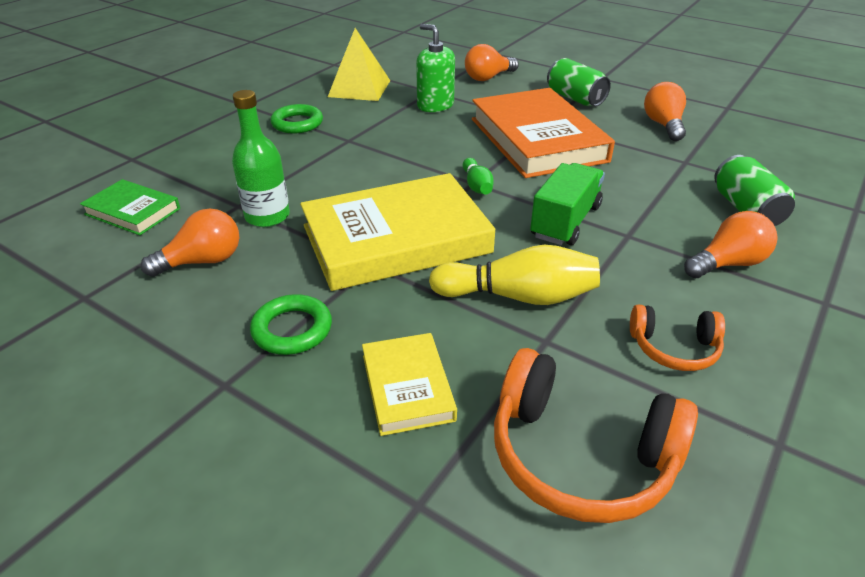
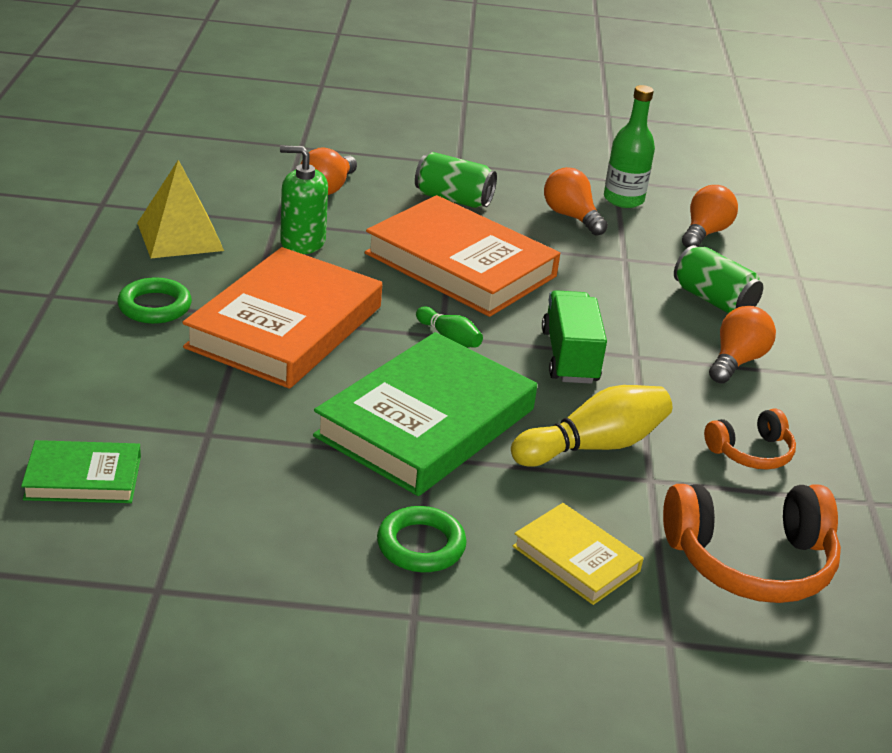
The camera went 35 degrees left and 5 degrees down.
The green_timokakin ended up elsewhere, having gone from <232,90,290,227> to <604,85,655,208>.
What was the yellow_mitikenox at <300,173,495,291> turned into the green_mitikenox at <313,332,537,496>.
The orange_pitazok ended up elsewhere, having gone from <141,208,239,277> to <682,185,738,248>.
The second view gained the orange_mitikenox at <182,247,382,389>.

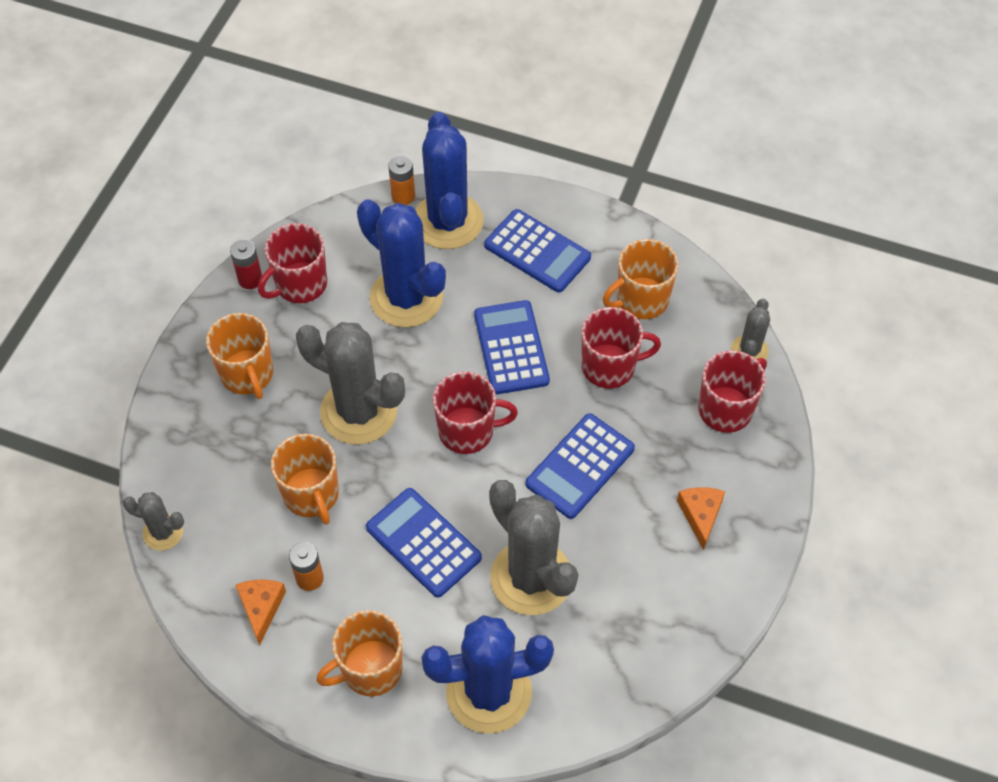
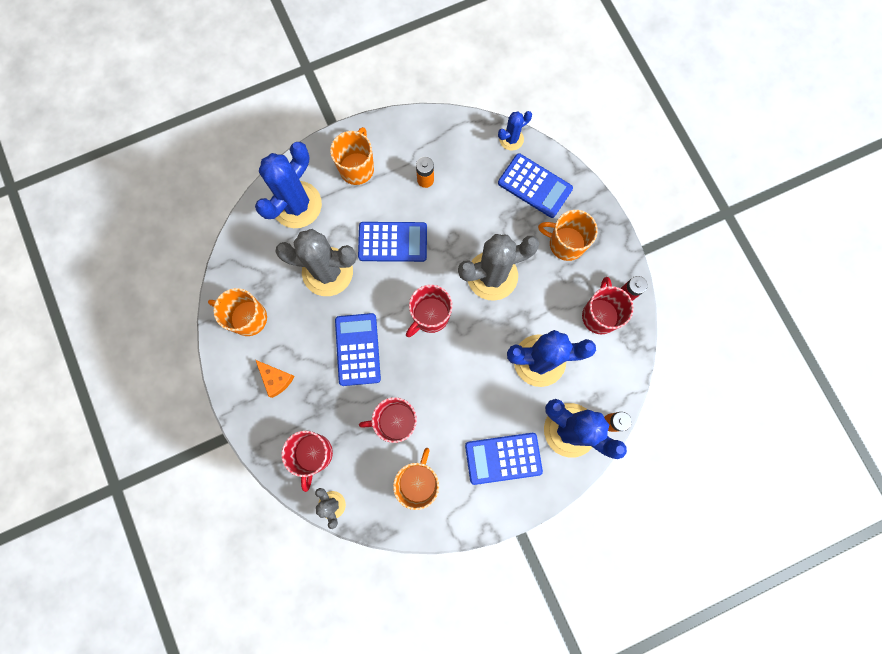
The camera went 135 degrees right and 20 degrees up.
The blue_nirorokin ended up elsewhere, having gone from <474,300,550,395> to <498,153,573,218>.
The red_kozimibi at <582,307,661,388> ended up facing another way, 45 degrees clockwise from before.
The orange_kozimibi ended up elsewhere, having gone from <271,434,339,525> to <208,288,267,336>.
What was the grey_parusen at <122,492,184,551> turned into the blue_parusen at <498,111,532,151>.
The second view lost the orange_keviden at <236,579,286,646>.

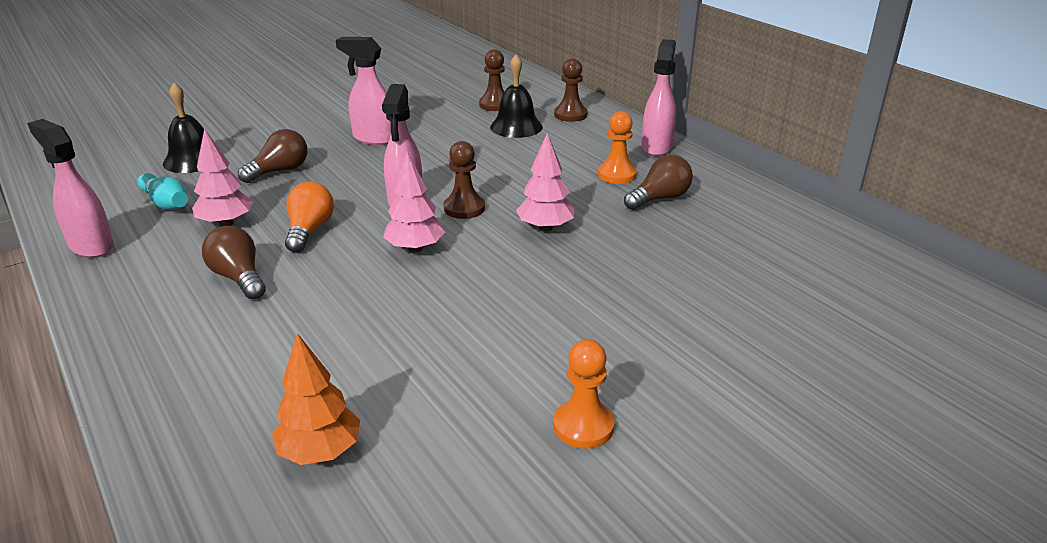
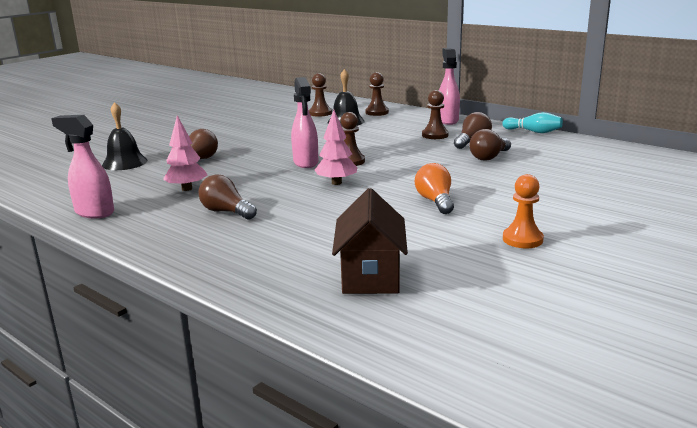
The camera went 15 degrees left and 10 degrees down.
The second view lost the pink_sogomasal at <336,37,391,145>.
What was the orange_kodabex at <598,111,637,184> turned into the brown_kodabex at <422,90,449,139>.
The second view lost the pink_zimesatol at <516,133,574,232>.
The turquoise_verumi ended up elsewhere, having gone from <137,173,188,210> to <502,112,563,133>.
The orange_pitazok ended up elsewhere, having gone from <285,182,334,253> to <415,163,454,214>.
Where the orange_zimesatol stood at <272,333,360,465>, the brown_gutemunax came to stand at <332,188,408,294>.
The second view gained the brown_pitazok at <469,129,511,161>.

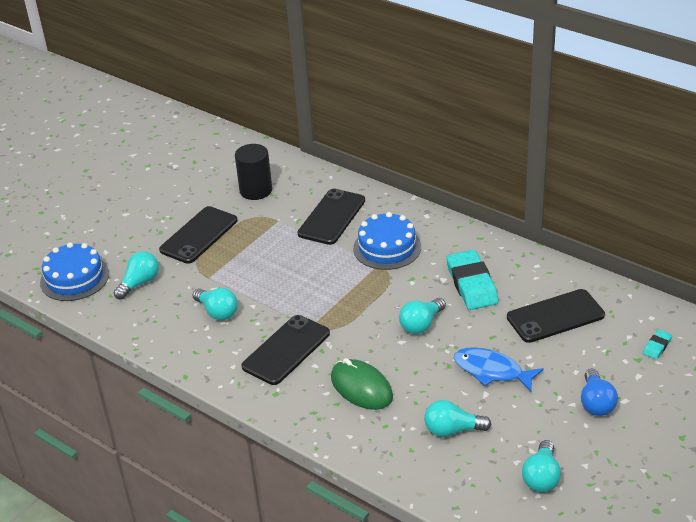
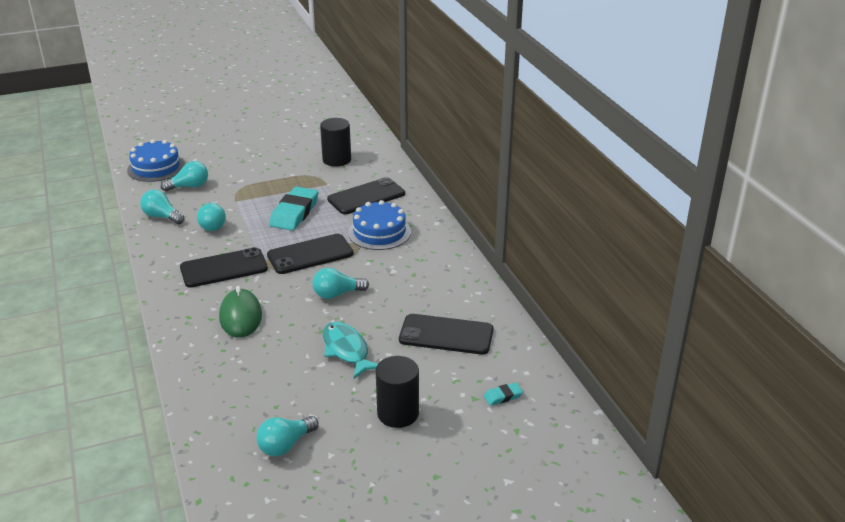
The camera went 30 degrees right and 5 degrees down.
The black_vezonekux ended up elsewhere, having gone from <159,206,238,264> to <267,234,353,274>.
The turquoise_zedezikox ended up elsewhere, having gone from <446,250,499,310> to <269,186,318,231>.
What was the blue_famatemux at <454,347,544,392> turned into the turquoise_famatemux at <323,322,378,379>.
Where the blue_pitazok stood at <581,369,618,416>, the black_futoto came to stand at <376,356,419,428>.
The turquoise_pitazok ended up elsewhere, having gone from <424,400,491,437> to <140,189,185,224>.

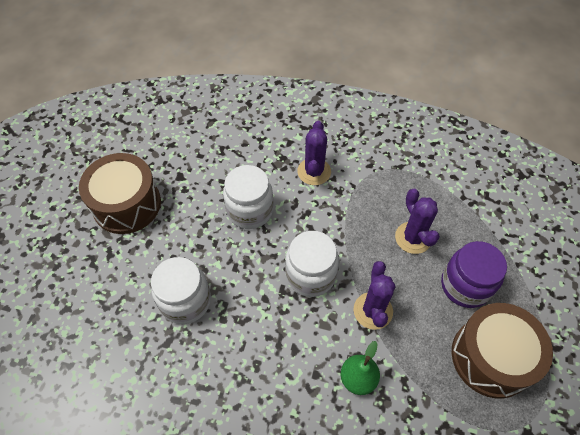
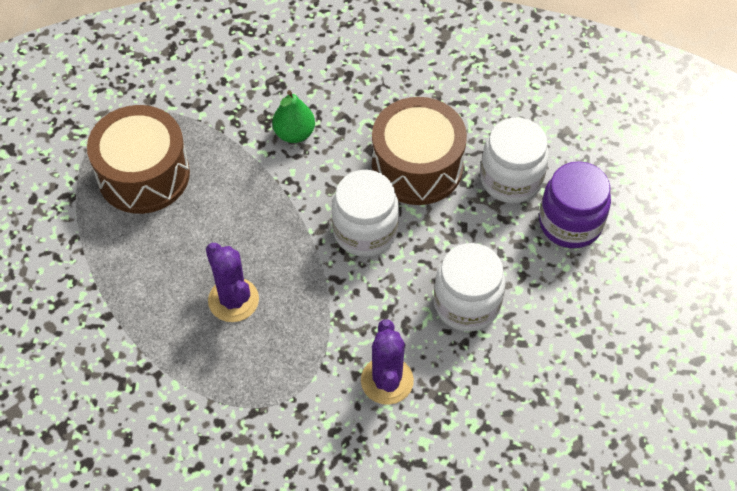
The camera went 170 degrees right and 0 degrees up.
The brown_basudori ended up elsewhere, having gone from <79,153,161,234> to <372,97,467,205>.
The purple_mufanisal ended up elsewhere, having gone from <441,241,507,308> to <539,161,611,248>.
The second view lost the purple_parusen at <354,261,395,330>.

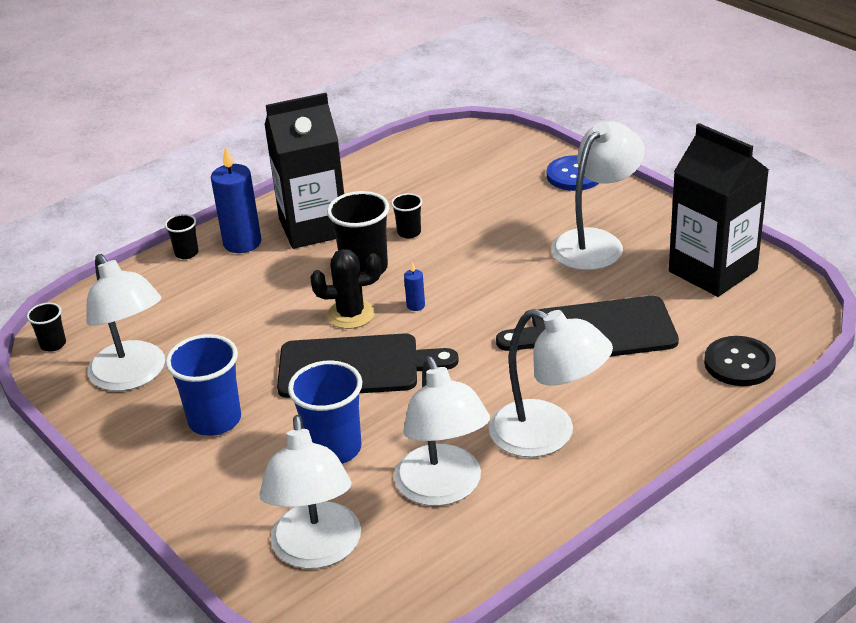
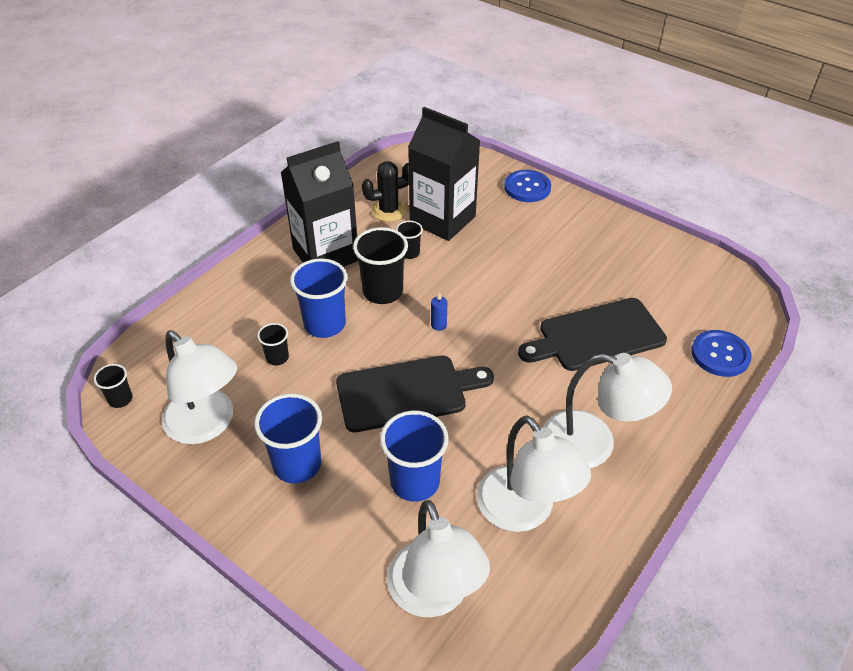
The camera went 15 degrees left and 10 degrees up.
The second view lost the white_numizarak at <551,121,645,270>.
The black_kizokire ended up elsewhere, having gone from <669,123,769,297> to <408,107,480,241>.
The second view lost the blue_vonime at <211,146,261,253>.
The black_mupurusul ended up elsewhere, having gone from <165,214,199,259> to <257,323,289,365>.
The black_parusen ended up elsewhere, having gone from <310,249,381,329> to <362,161,409,222>.
What was the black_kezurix at <704,336,776,386> turned into the blue_kezurix at <691,330,752,377>.
The second view gained the blue_mupurusul at <290,258,348,338>.

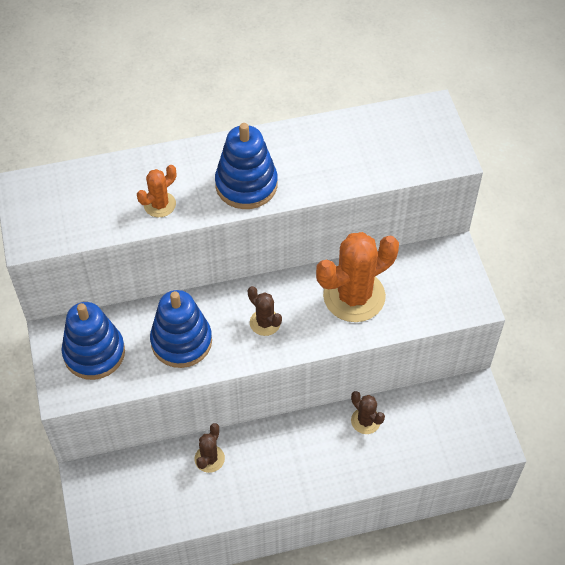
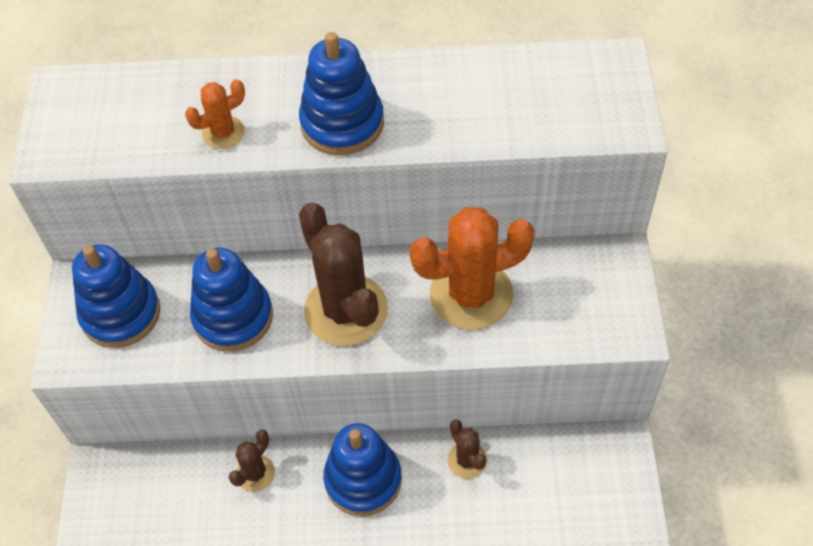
The camera went 15 degrees right and 0 degrees up.
The size of the brown_parusen at <248,286,282,336> changed by a factor of 2.03.
The second view gained the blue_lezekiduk at <323,423,402,516>.

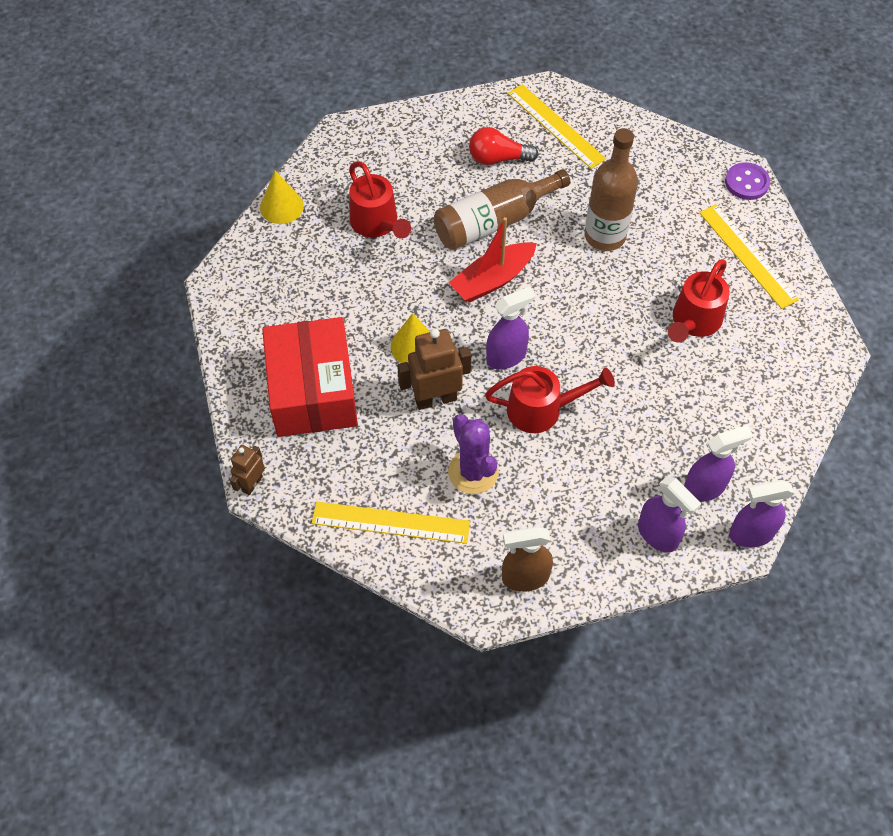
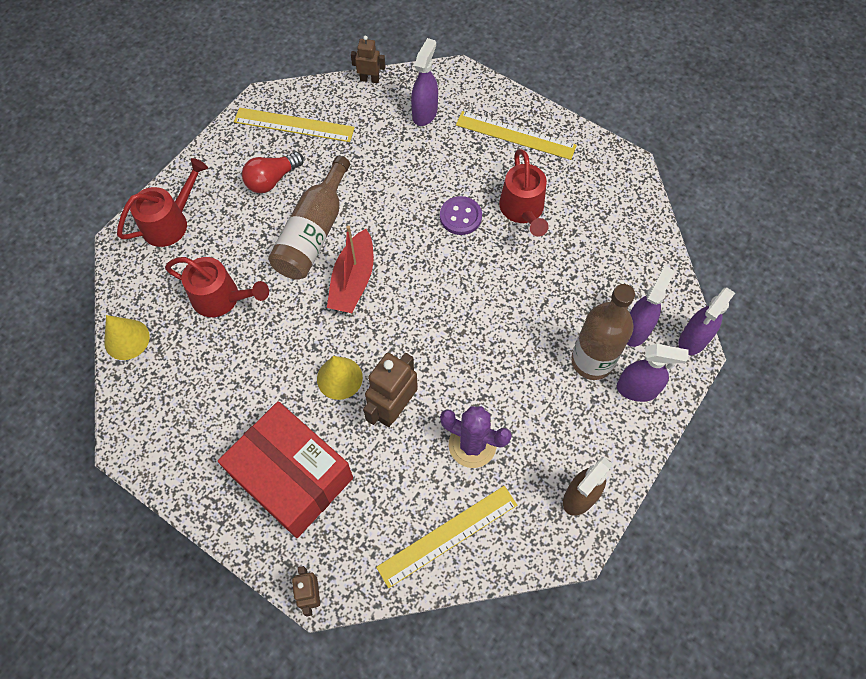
The camera went 40 degrees left and 5 degrees up.
The brown_timokakin ended up elsewhere, having gone from <584,128,638,251> to <571,284,635,380>.
The purple_kezurix ended up elsewhere, having gone from <725,162,770,200> to <440,196,482,235>.
The purple_sogomasal ended up elsewhere, having gone from <486,287,535,369> to <411,38,438,126>.
The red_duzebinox ended up elsewhere, having gone from <485,366,615,433> to <117,158,208,247>.
The second view gained the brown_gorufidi at <351,36,385,83>.

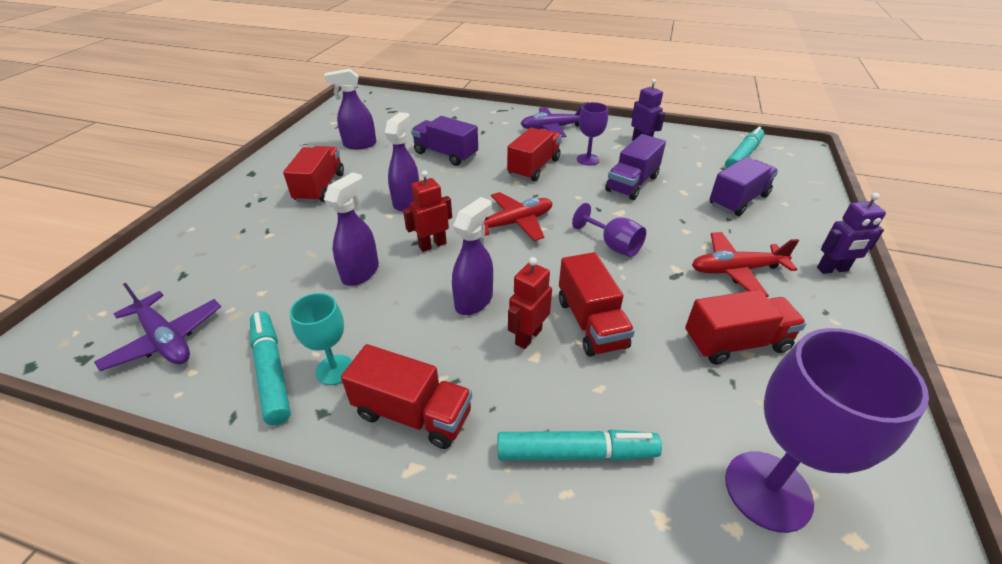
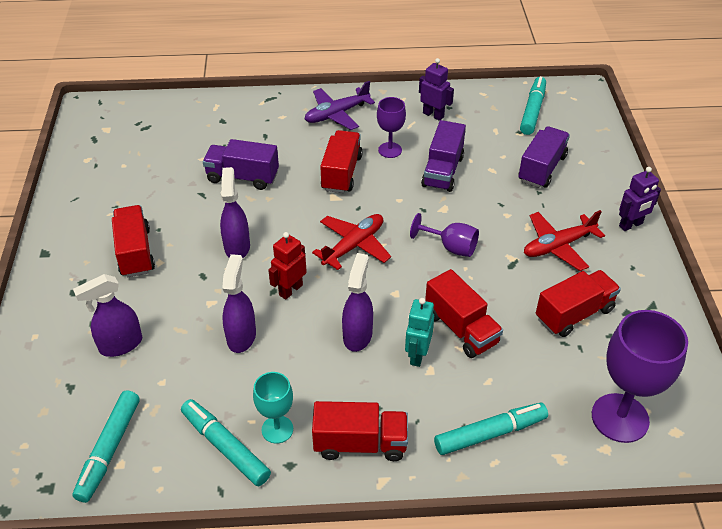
The camera went 20 degrees left and 5 degrees up.
The purple_sogomasal ended up elsewhere, having gone from <325,69,376,149> to <73,274,142,357>.
What was the red_gorufidi at <508,257,552,349> turned into the turquoise_gorufidi at <405,298,434,367>.
Where the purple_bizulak stood at <94,283,221,371>, the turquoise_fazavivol came to stand at <72,390,140,503>.

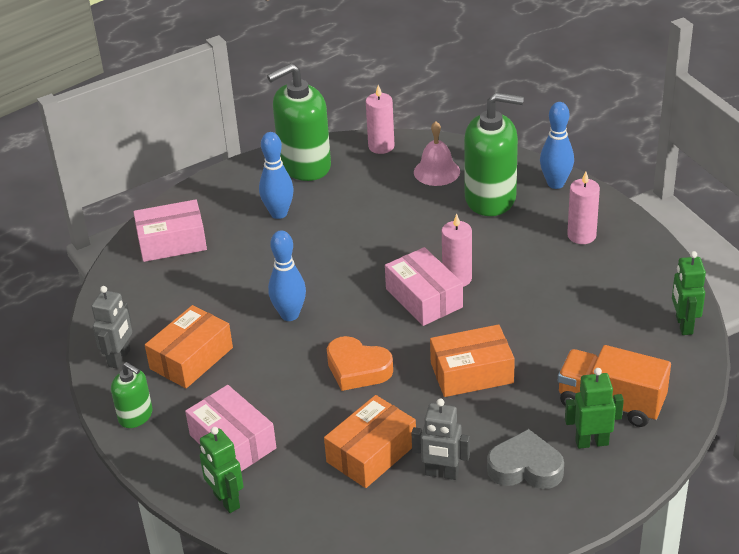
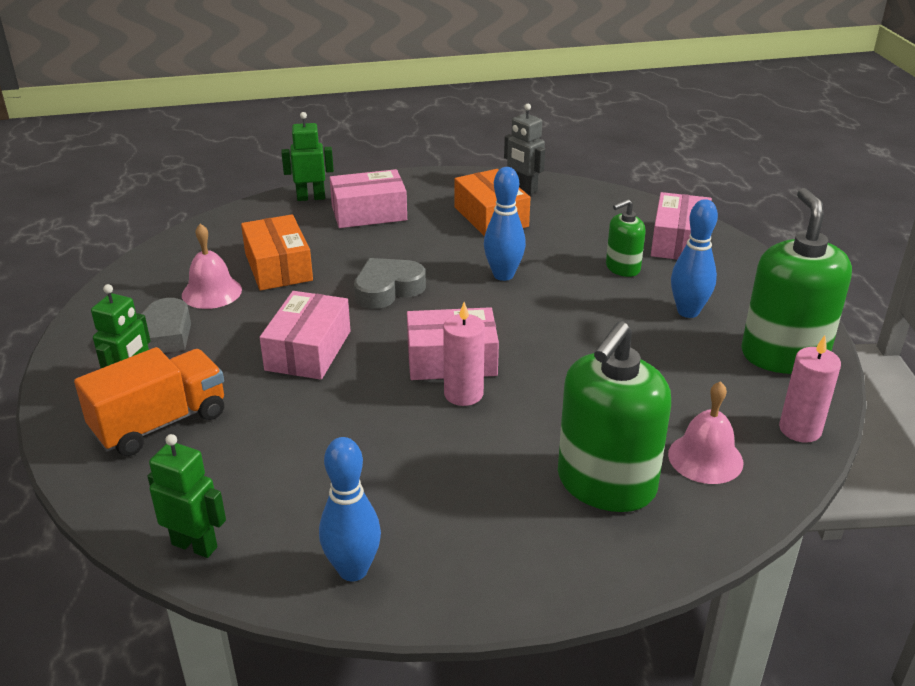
The camera went 115 degrees right and 5 degrees down.
The blue_verumi ended up elsewhere, having gone from <540,102,574,189> to <319,437,381,581>.
The second view lost the pink_vonime at <567,172,600,244>.
What was the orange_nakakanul at <430,324,515,397> turned into the pink_nakakanul at <260,291,350,380>.
What was the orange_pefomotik at <327,336,393,391> turned into the grey_pefomotik at <354,258,426,309>.
The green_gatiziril ended up elsewhere, having gone from <111,362,152,428> to <606,199,646,277>.
Where the grey_gorufidi stood at <411,399,470,480>, the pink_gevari came to stand at <182,224,242,309>.

